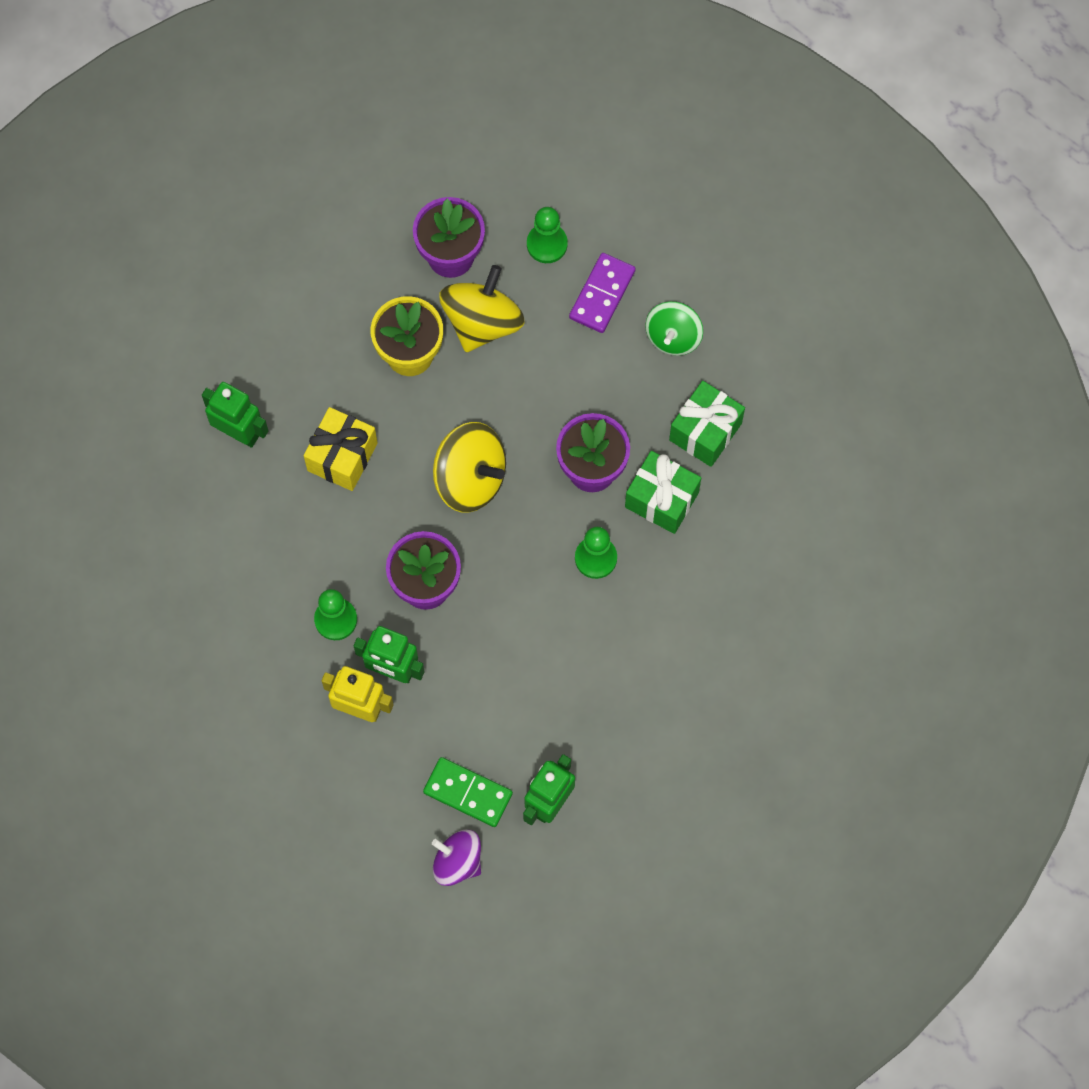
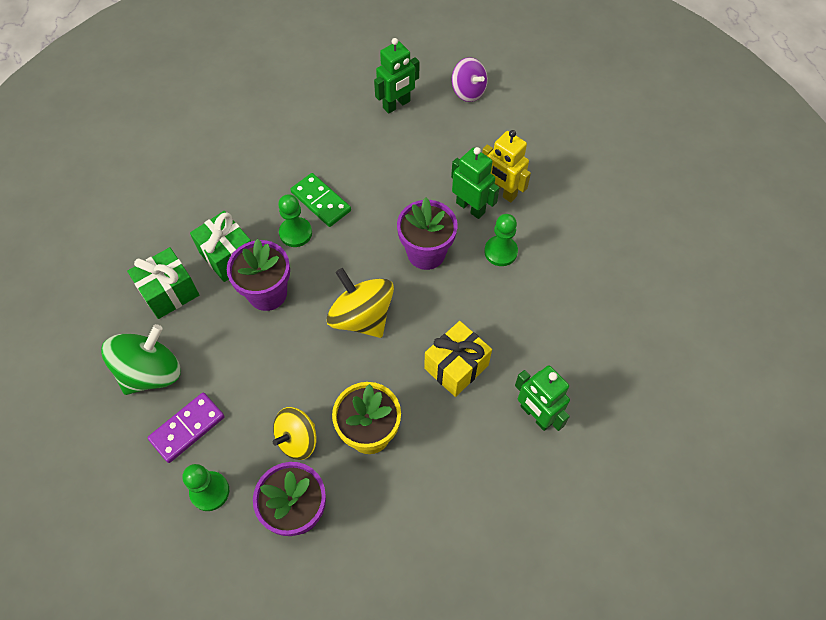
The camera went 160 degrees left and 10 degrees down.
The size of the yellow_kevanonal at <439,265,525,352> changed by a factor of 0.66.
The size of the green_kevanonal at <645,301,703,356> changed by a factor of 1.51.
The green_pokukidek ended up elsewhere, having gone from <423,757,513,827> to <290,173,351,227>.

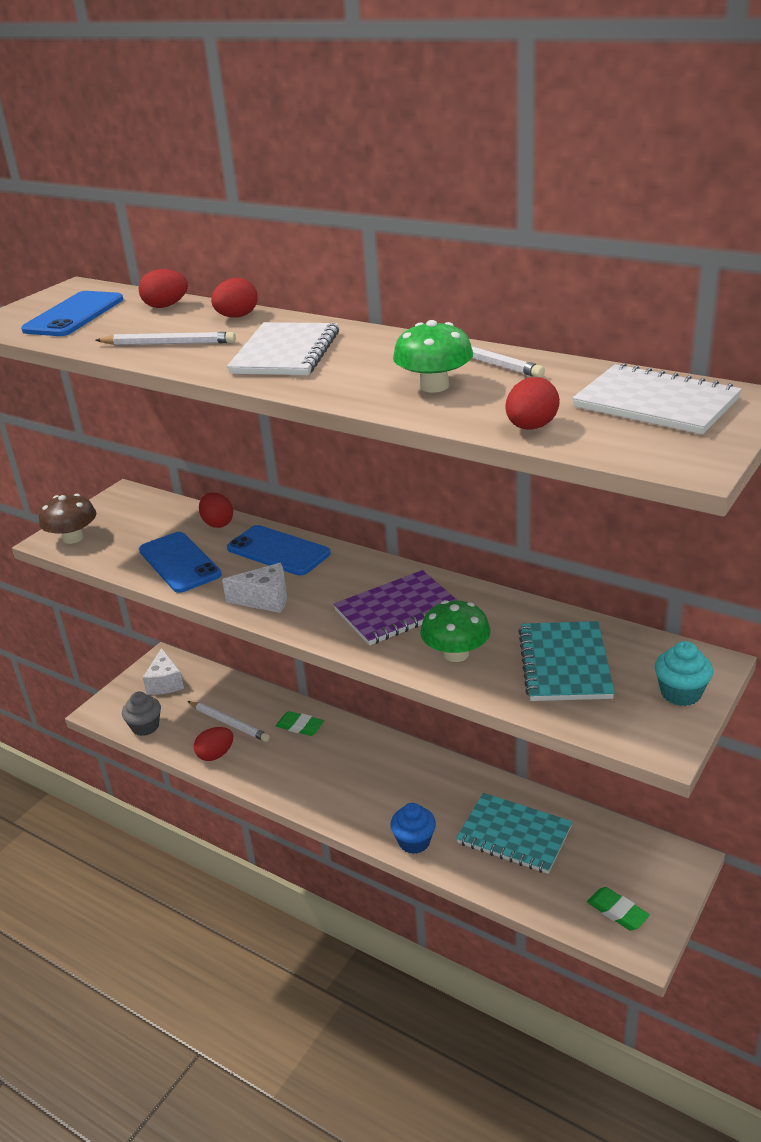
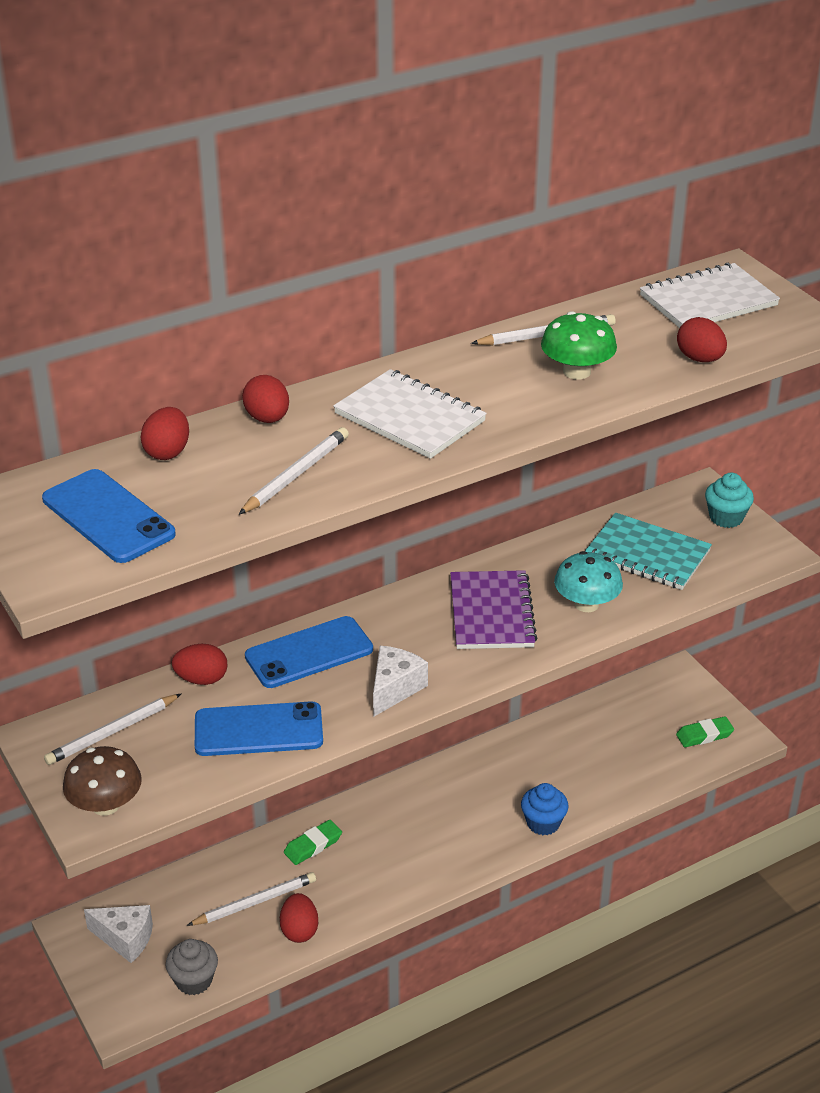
The camera went 65 degrees left and 5 degrees up.
What was the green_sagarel at <420,600,491,662> turned into the turquoise_sagarel at <554,551,623,612>.
The second view lost the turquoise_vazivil at <456,793,573,874>.
The second view gained the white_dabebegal at <44,694,181,765>.

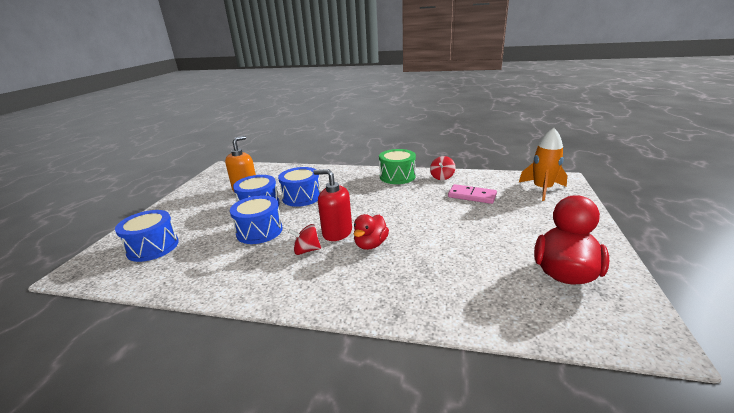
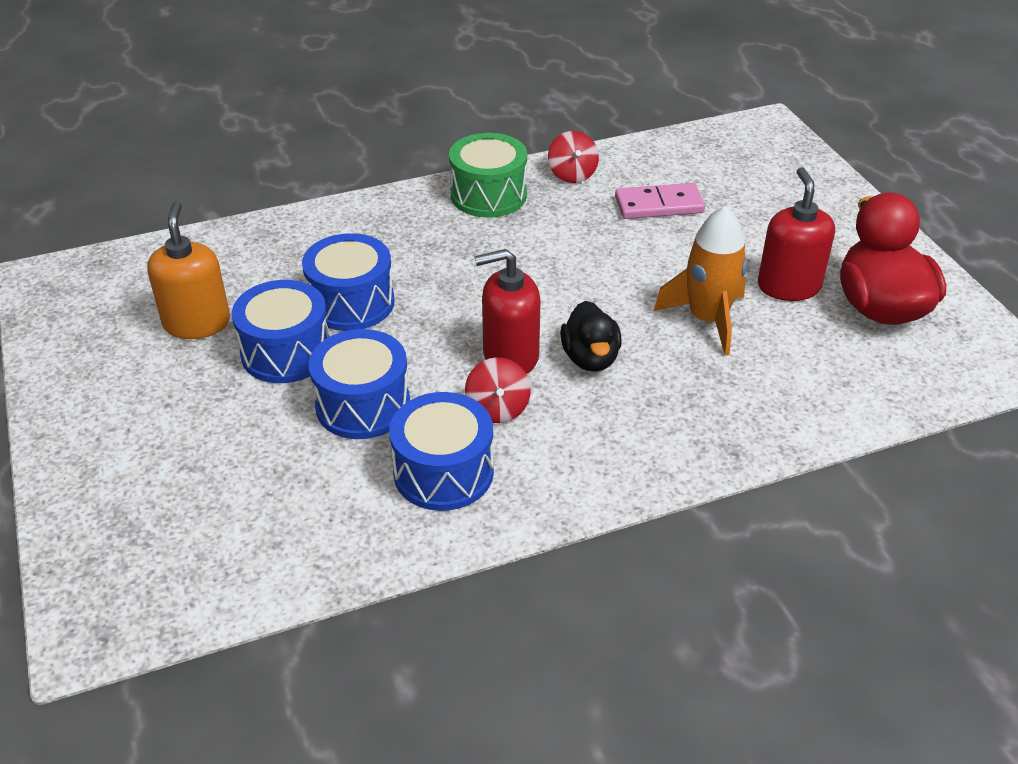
The camera went 35 degrees left and 15 degrees up.
The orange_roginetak ended up elsewhere, having gone from <519,128,567,201> to <654,206,748,356>.
The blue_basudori ended up elsewhere, having gone from <115,210,179,262> to <389,392,494,511>.
What was the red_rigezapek at <354,214,389,250> turned into the black_rigezapek at <560,301,622,372>.
The red_kevanonal at <288,224,321,255> ended up facing another way, 60 degrees counterclockwise from before.
The second view gained the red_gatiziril at <758,167,835,301>.

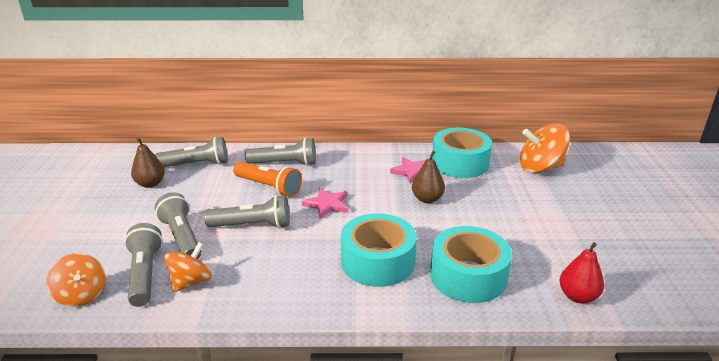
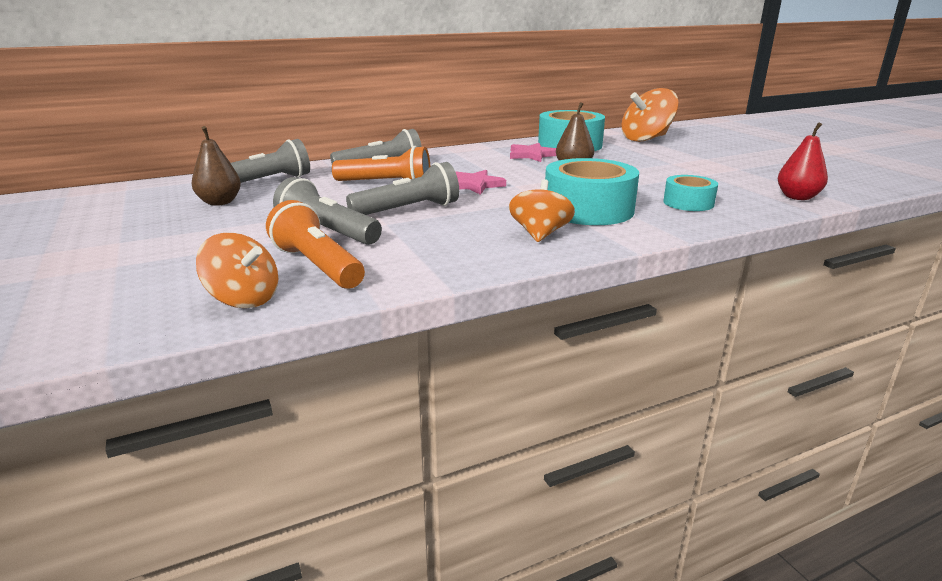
The camera went 25 degrees left and 5 degrees down.
What was the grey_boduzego at <124,223,163,307> turned into the orange_boduzego at <266,200,365,289>.
The size of the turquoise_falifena at <430,226,512,303> changed by a factor of 0.56.
The orange_kevanonal ended up elsewhere, having gone from <164,242,212,292> to <509,179,575,242>.

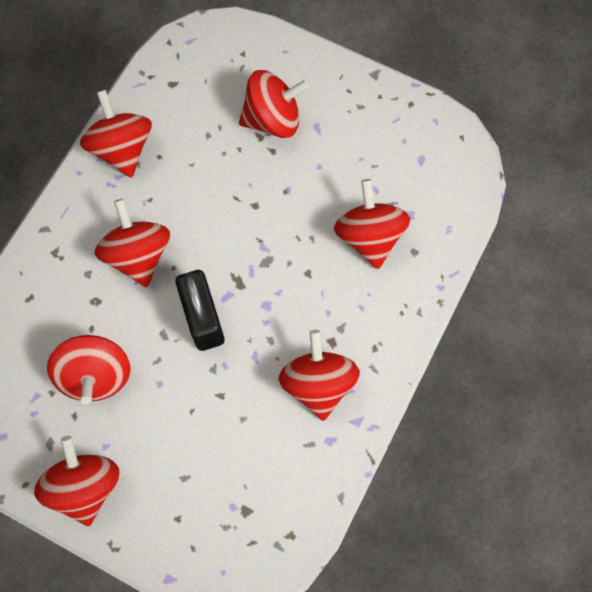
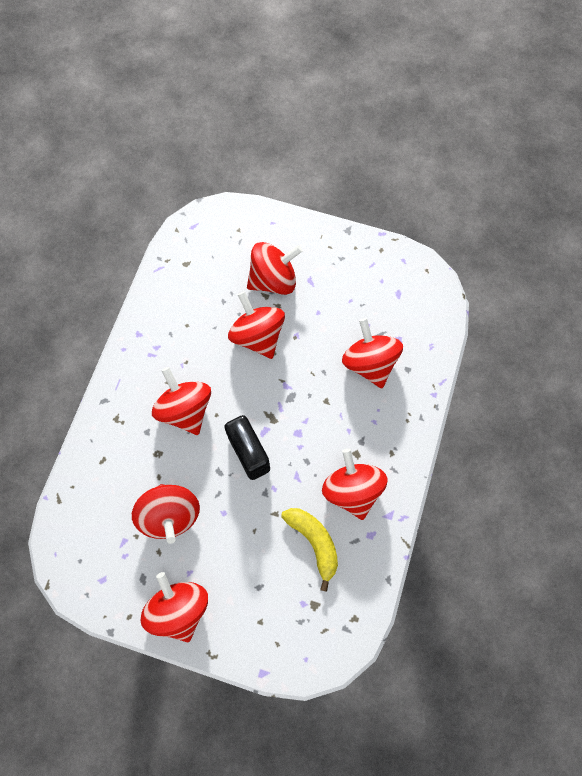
The camera went 10 degrees left and 0 degrees up.
The red_kevanonal ended up elsewhere, having gone from <80,90,152,178> to <228,291,285,359>.
The second view gained the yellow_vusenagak at <281,508,338,592>.

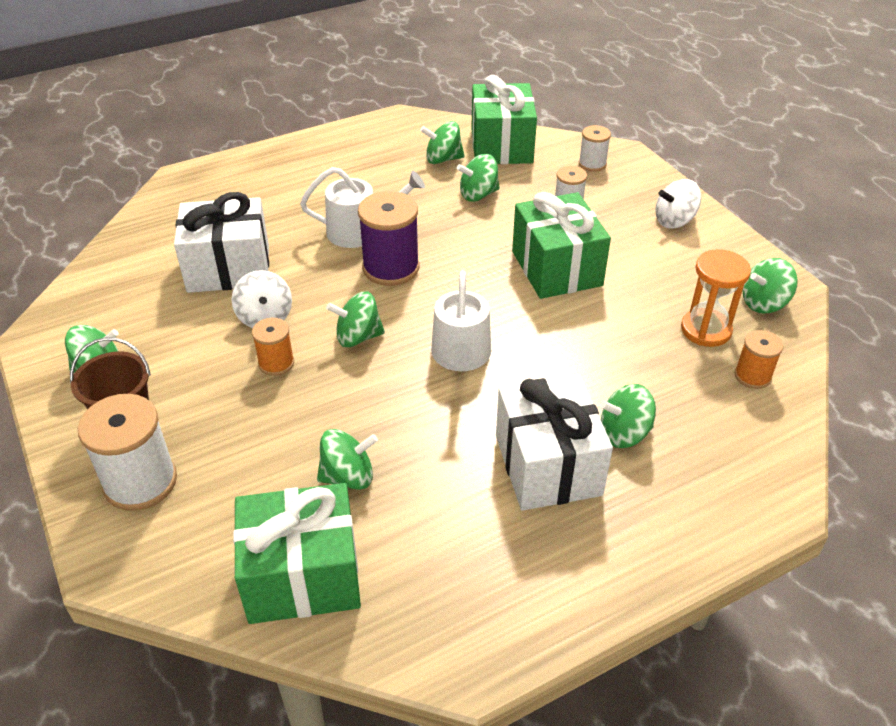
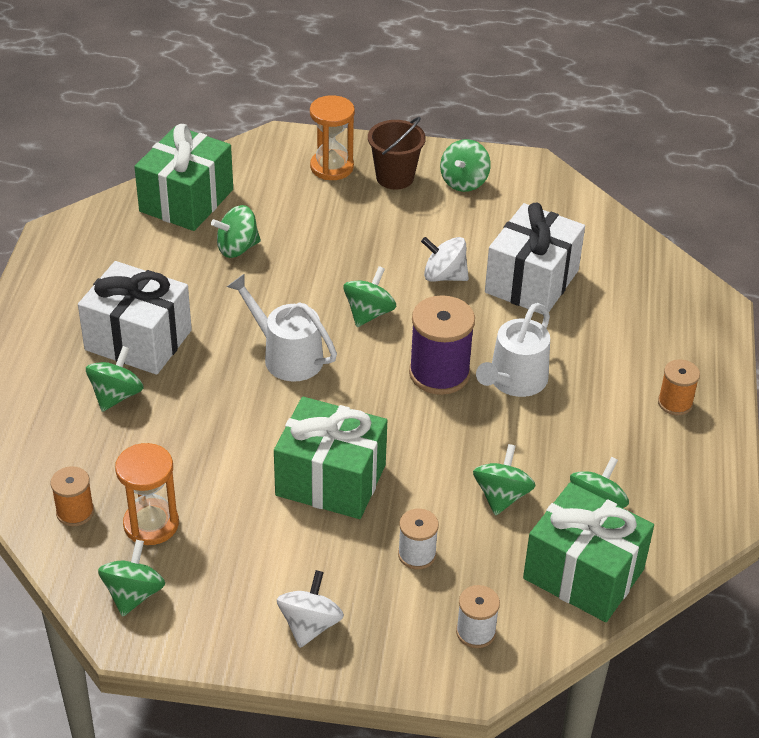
The camera went 125 degrees right and 0 degrees up.
The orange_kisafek ended up elsewhere, having gone from <252,318,294,376> to <658,359,700,415>.
Where the white_kisafek stood at <78,394,177,511>, the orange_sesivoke came to stand at <310,95,355,180>.
The green_kevanonal at <317,429,378,490> ended up facing another way, 45 degrees clockwise from before.

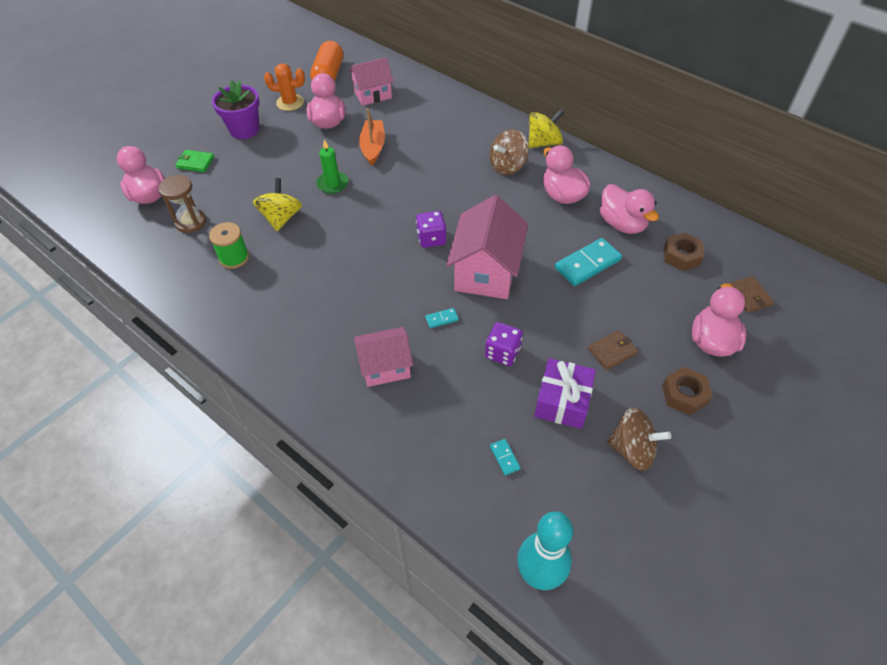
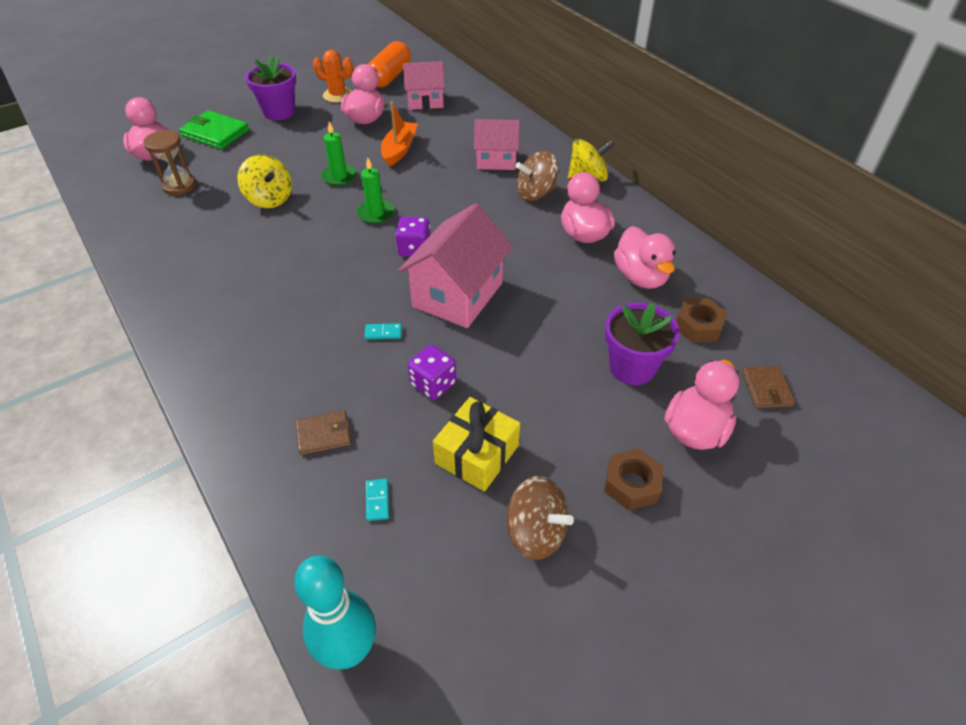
The camera went 15 degrees right and 5 degrees down.
The size of the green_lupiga at <175,150,214,172> changed by a factor of 1.62.
The yellow_kevanonal at <253,178,302,231> ended up facing another way, 120 degrees clockwise from before.
The second view lost the green_kisafek at <209,222,249,269>.
The second view lost the turquoise_pokukidek at <555,238,622,286>.
The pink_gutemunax ended up elsewhere, having gone from <354,327,413,387> to <474,119,520,170>.
The brown_lupiga ended up elsewhere, having gone from <588,330,638,370> to <296,410,351,455>.
What was the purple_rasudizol at <534,358,596,429> turned into the yellow_rasudizol at <433,397,520,492>.
The second view gained the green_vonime at <356,158,394,224>.
The second view gained the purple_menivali at <605,302,680,385>.

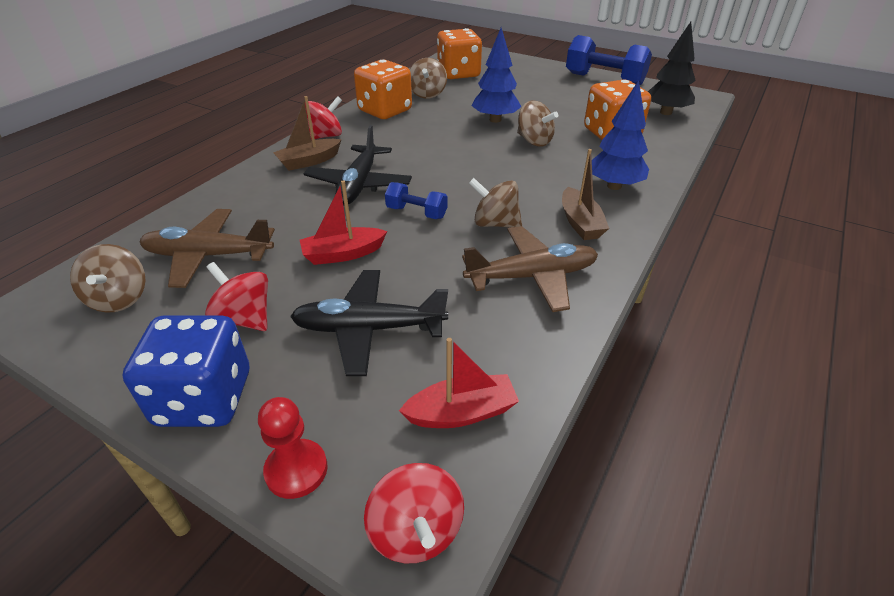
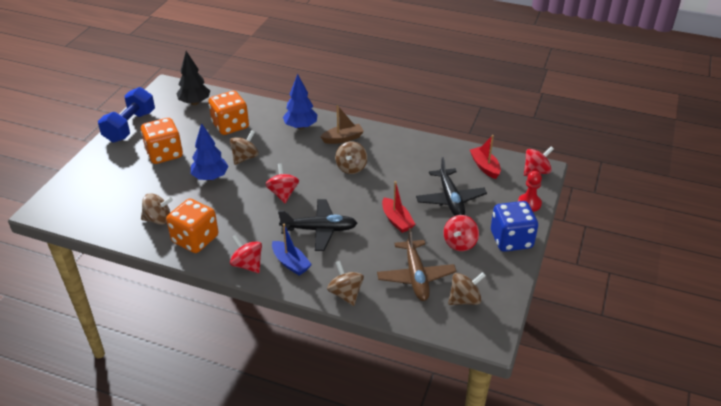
The camera went 100 degrees left and 0 degrees up.
The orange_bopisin ended up elsewhere, having gone from <437,28,482,79> to <141,118,183,164>.
What was the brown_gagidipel at <273,96,342,171> turned into the blue_gagidipel at <272,224,312,275>.
The second view lost the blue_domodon at <385,182,448,219>.
The second view lost the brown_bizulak at <462,226,598,312>.
The second view gained the red_kevanonal at <265,163,299,203>.
The second view gained the brown_kevanonal at <327,261,364,306>.

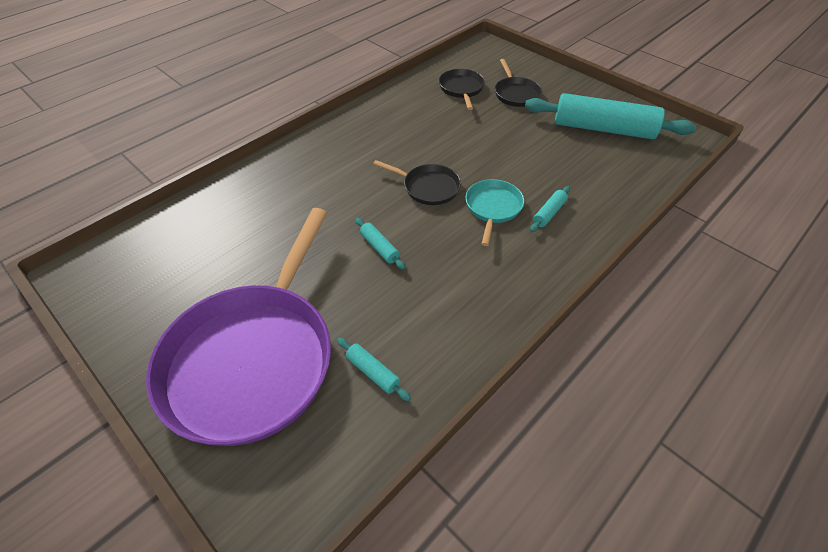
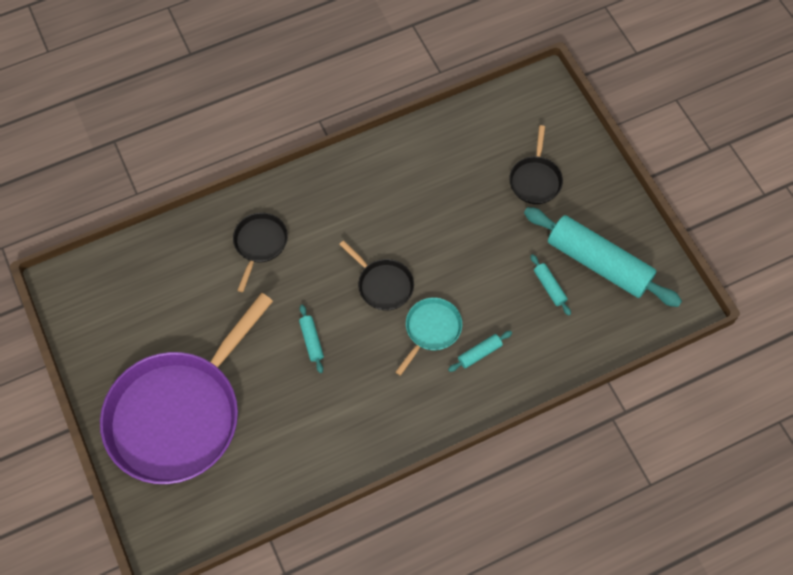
The camera went 20 degrees right and 15 degrees up.
The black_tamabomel ended up elsewhere, having gone from <439,69,485,110> to <233,213,288,292>.
The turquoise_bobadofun ended up elsewhere, having gone from <337,338,411,401> to <531,254,571,316>.

